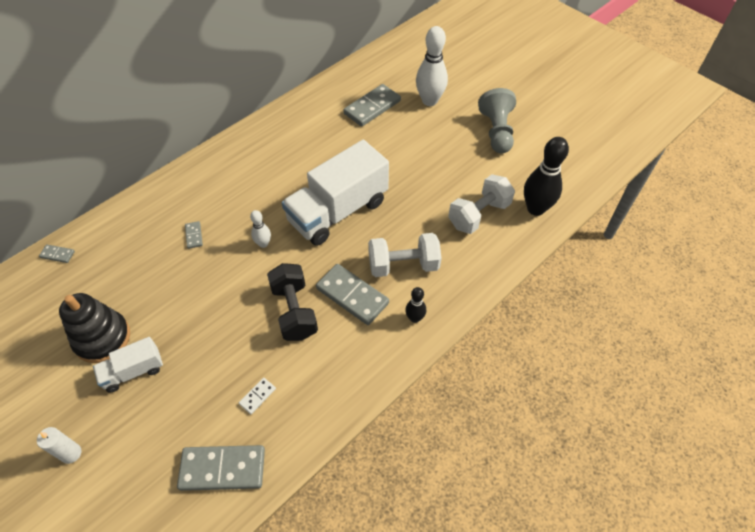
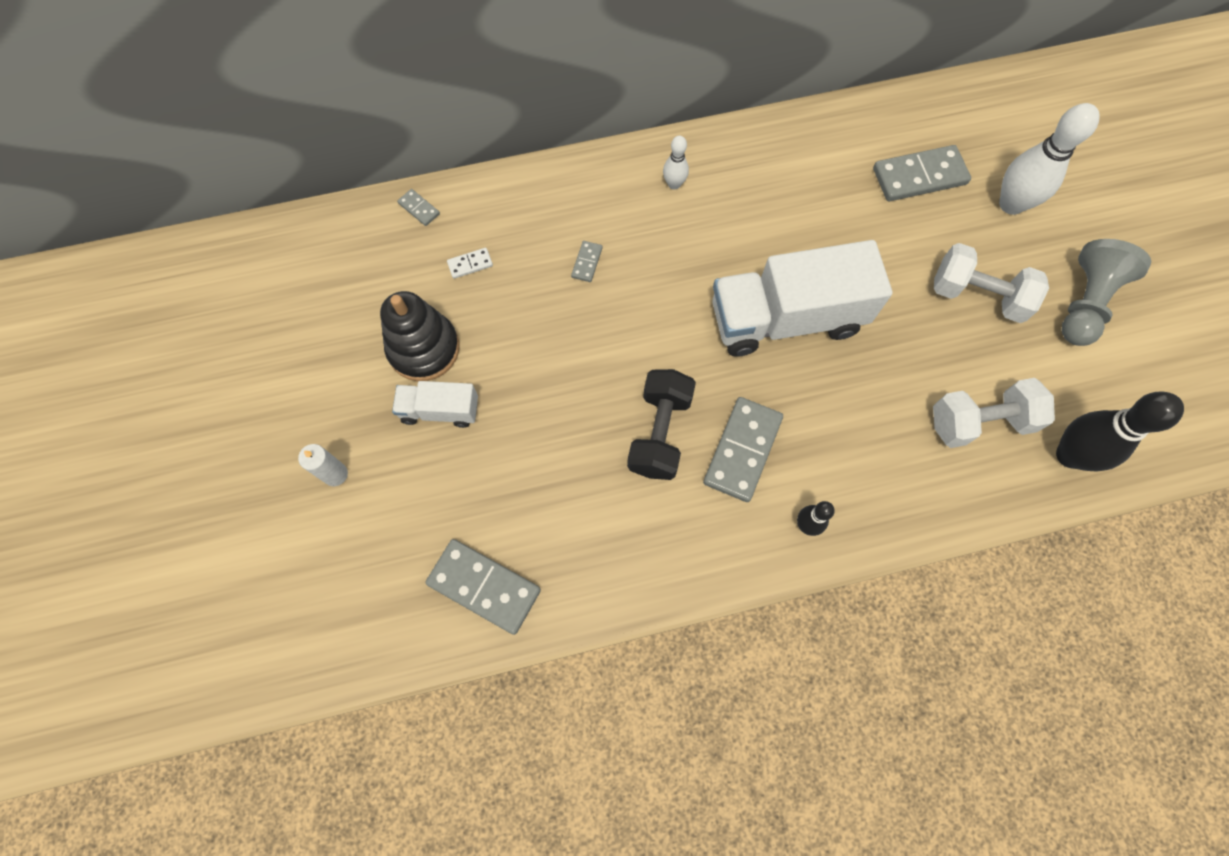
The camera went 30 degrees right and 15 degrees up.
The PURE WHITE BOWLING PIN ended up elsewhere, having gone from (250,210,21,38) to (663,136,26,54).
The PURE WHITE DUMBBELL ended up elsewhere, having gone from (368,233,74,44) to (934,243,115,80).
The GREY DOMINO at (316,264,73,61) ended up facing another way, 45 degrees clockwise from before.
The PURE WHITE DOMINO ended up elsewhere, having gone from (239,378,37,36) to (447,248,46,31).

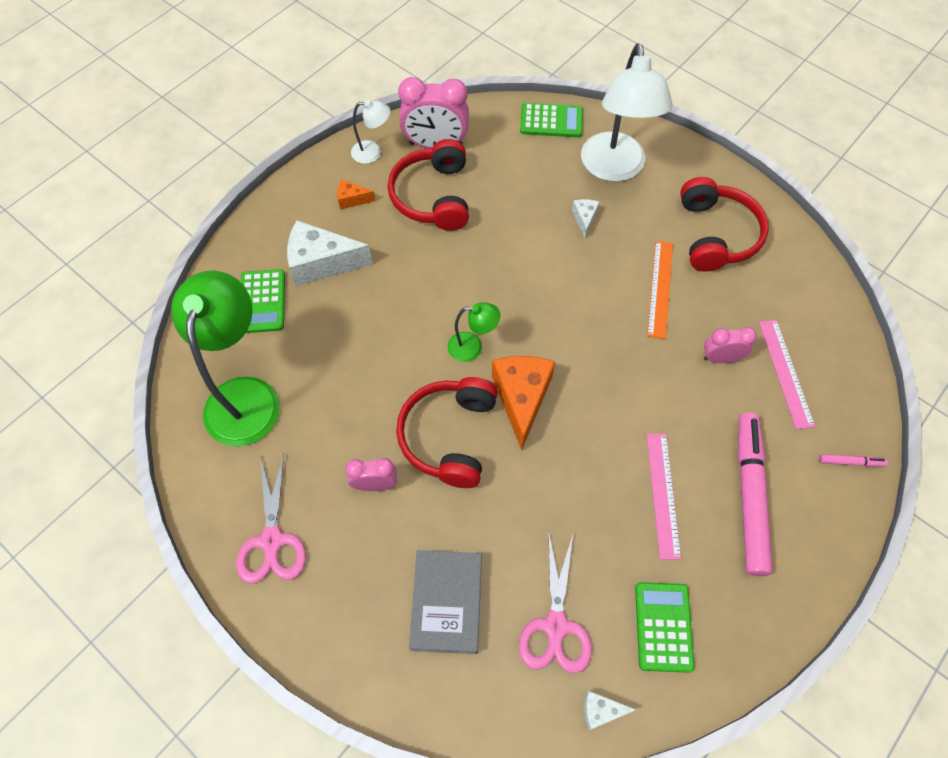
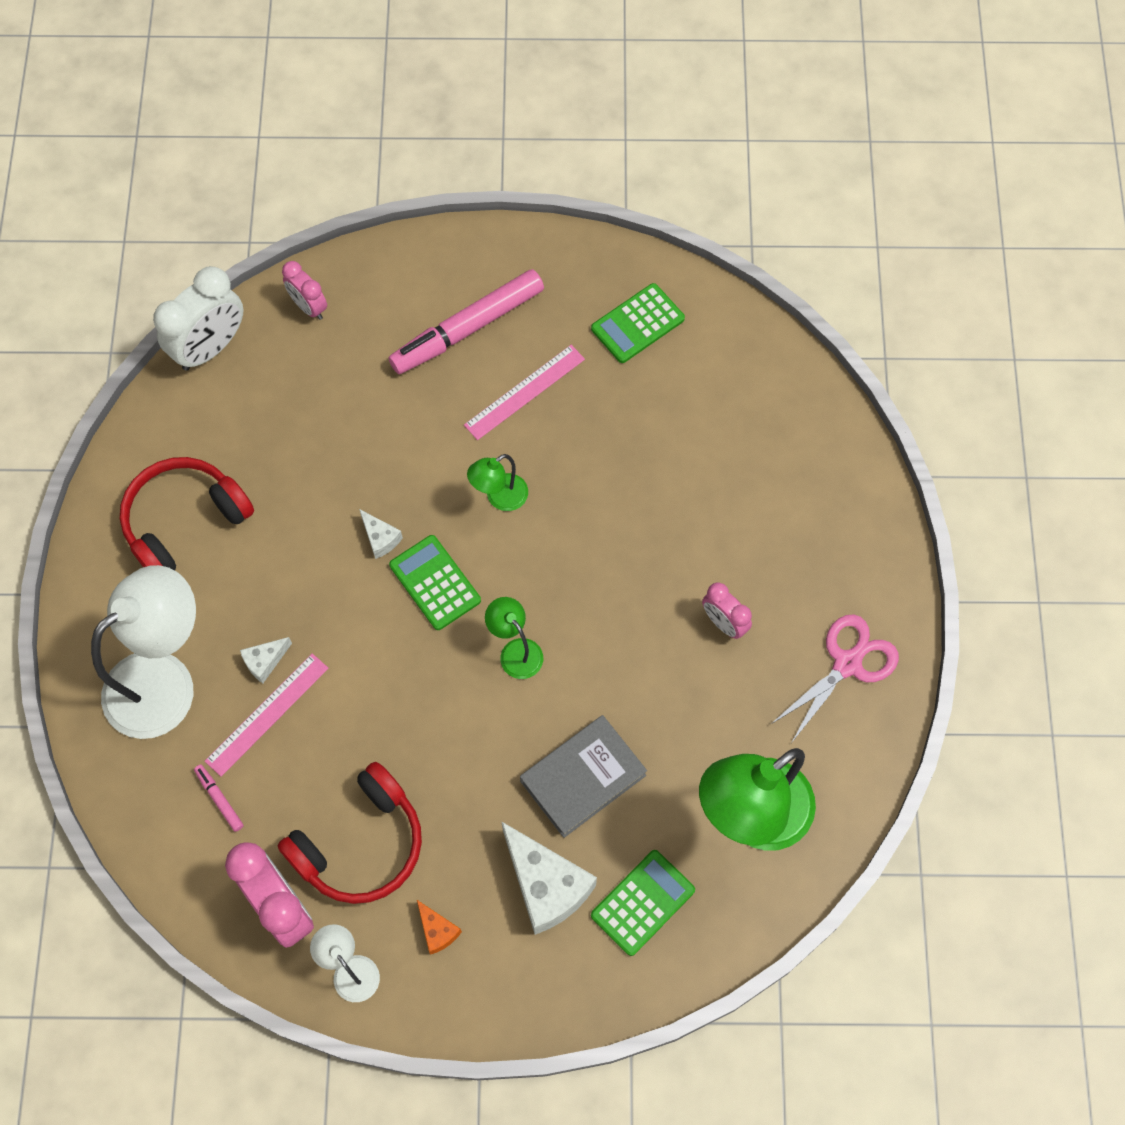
The camera went 130 degrees left and 5 degrees up.
The GREEN POCKET CALCULATOR ended up elsewhere, having gone from (520,103,63,34) to (389,535,92,95).
The second view lost the BRIGHT ORANGE MEASURING STICK at (647,241,26,98).
The PINK MEASURING STICK ended up elsewhere, having gone from (759,320,56,109) to (205,653,124,123).
The PINK BEDSIDE CLOCK ended up elsewhere, having gone from (704,327,53,36) to (282,261,45,59).
The second view lost the BRIGHT ORANGE CHEESE WEDGE at (492,356,63,94).
The second view lost the SCARLET OVER-EAR HEADPHONES at (396,377,102,111).
The PINK FELT PEN ended up elsewhere, having gone from (819,454,69,13) to (194,764,50,68).
The second view lost the PINK SCISSORS at (519,534,73,139).
The GREY BOOK ended up elsewhere, having gone from (409,550,73,104) to (520,715,127,123).
The PURE WHITE CHEESE WEDGE ended up elsewhere, having gone from (584,691,52,39) to (359,509,44,50).
The second view gained the PURE WHITE BEDSIDE CLOCK at (153,266,91,105).
The second view gained the GREEN LAMP at (467,454,61,57).

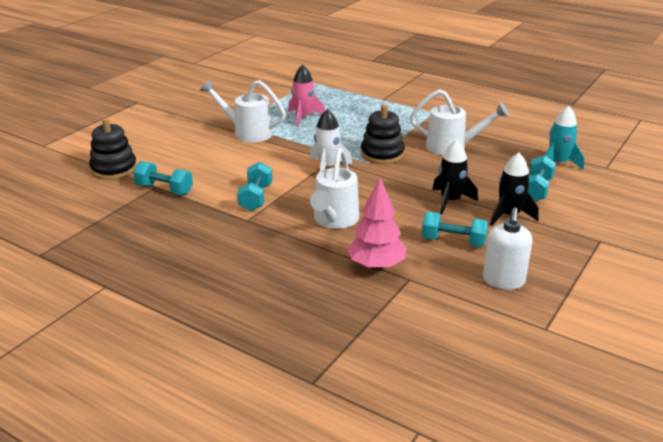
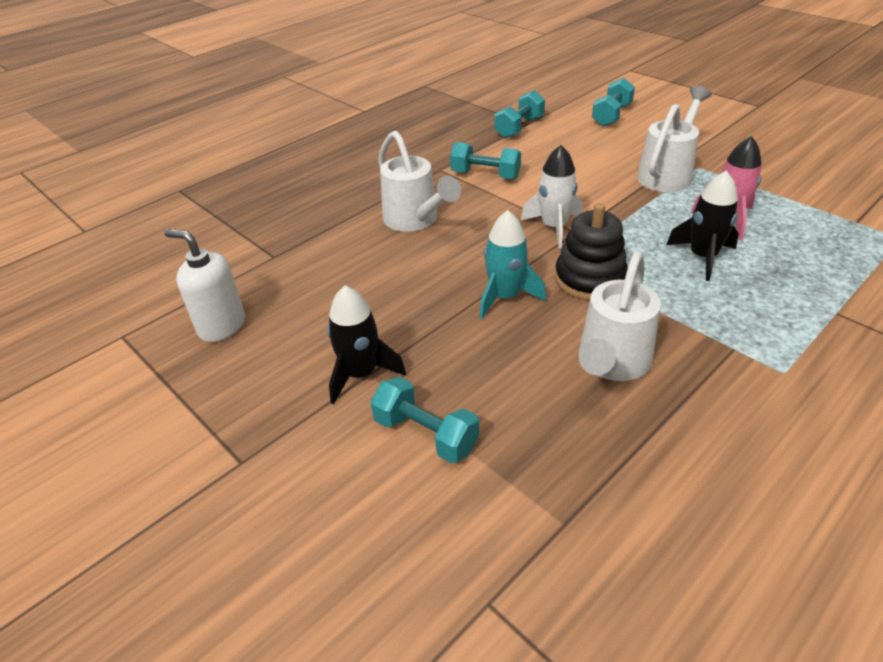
The camera went 105 degrees right and 10 degrees up.
The TEAL TOY ROCKET ended up elsewhere, having gone from (545,106,40,64) to (479,210,67,109).
The second view lost the EBONY STACKING RINGS at (89,118,48,62).
The EBONY TOY ROCKET ended up elsewhere, having gone from (432,139,46,75) to (666,171,73,110).
The PURE WHITE WATERING POT at (310,148,49,81) ended up facing another way, 150 degrees counterclockwise from before.
The second view lost the PINK FIR TREE at (347,178,60,92).
The TEAL DUMBBELL ended up elsewhere, having gone from (422,212,66,35) to (592,78,43,48).

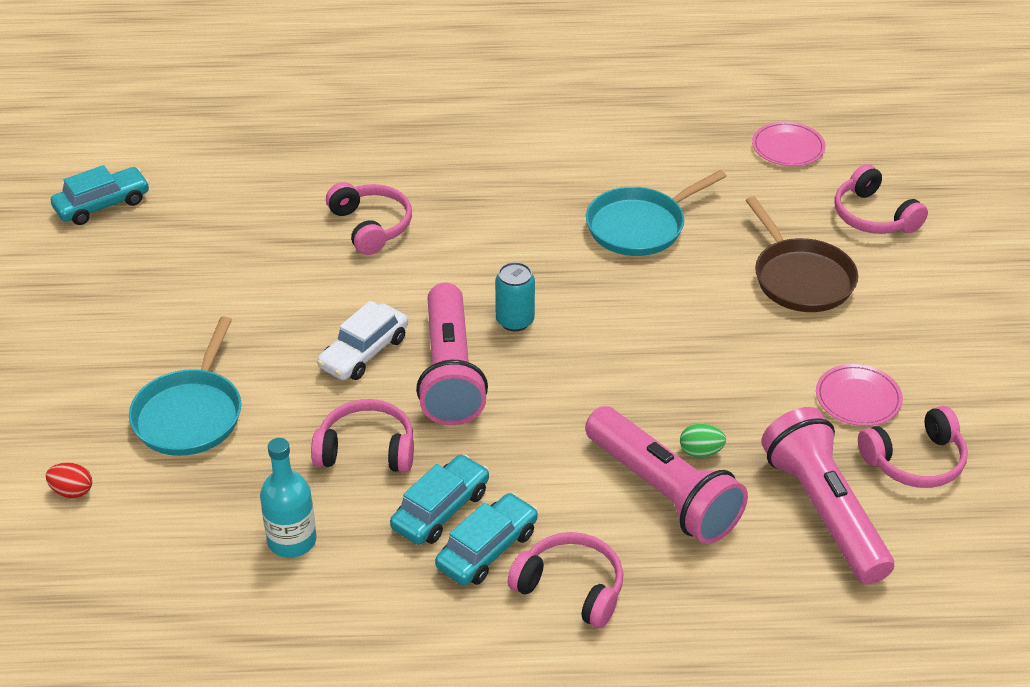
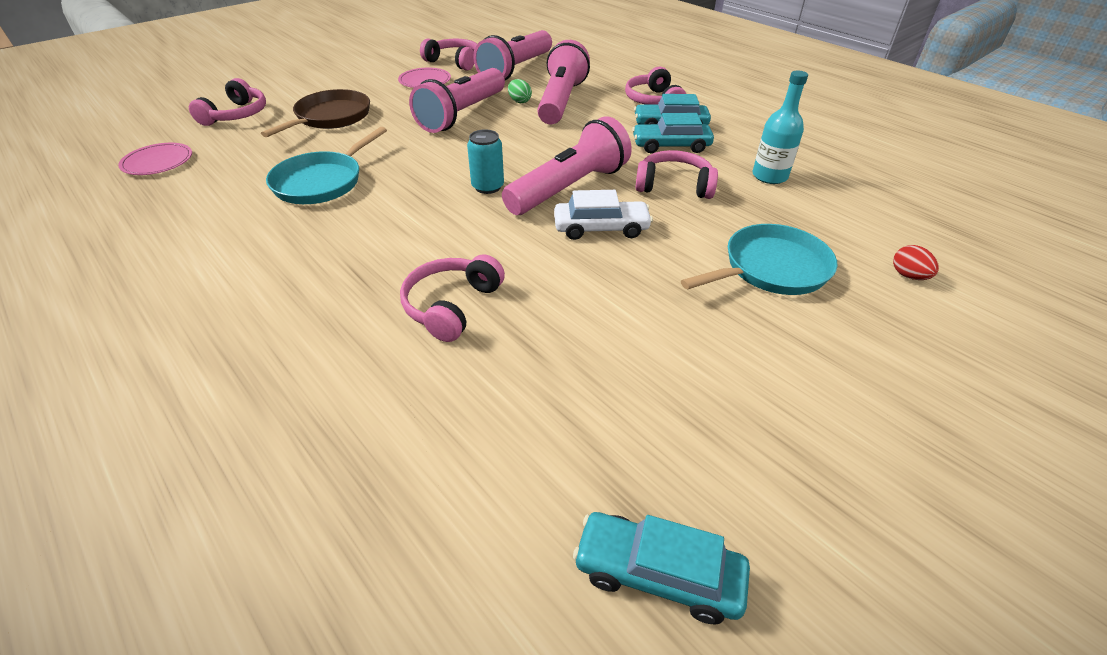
The camera went 130 degrees left and 0 degrees up.
The TEAL FRYING PAN at (586,170,141,86) ended up facing another way, 105 degrees clockwise from before.
The PINK OVER-EAR HEADPHONES at (311,399,103,74) ended up facing another way, 135 degrees clockwise from before.
The second view gained the PINK FLASHLIGHT at (409,68,96,65).

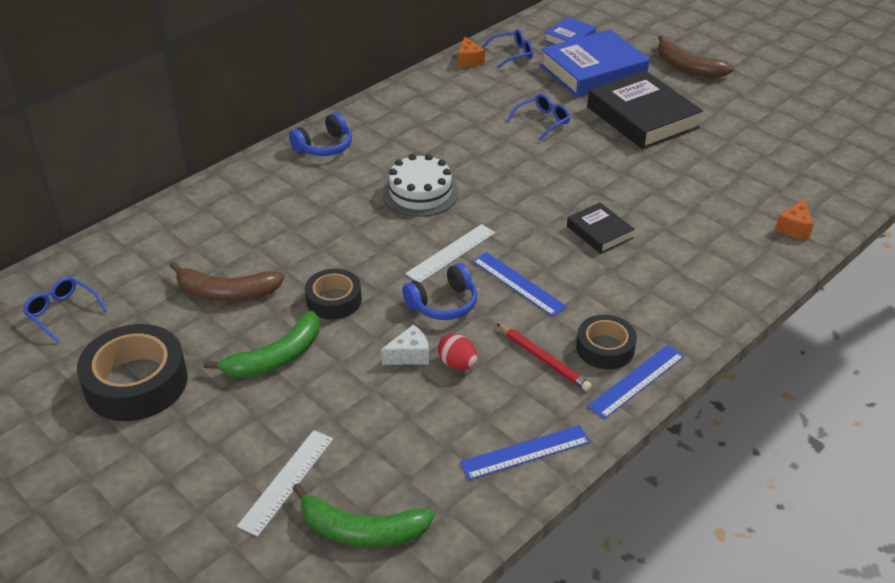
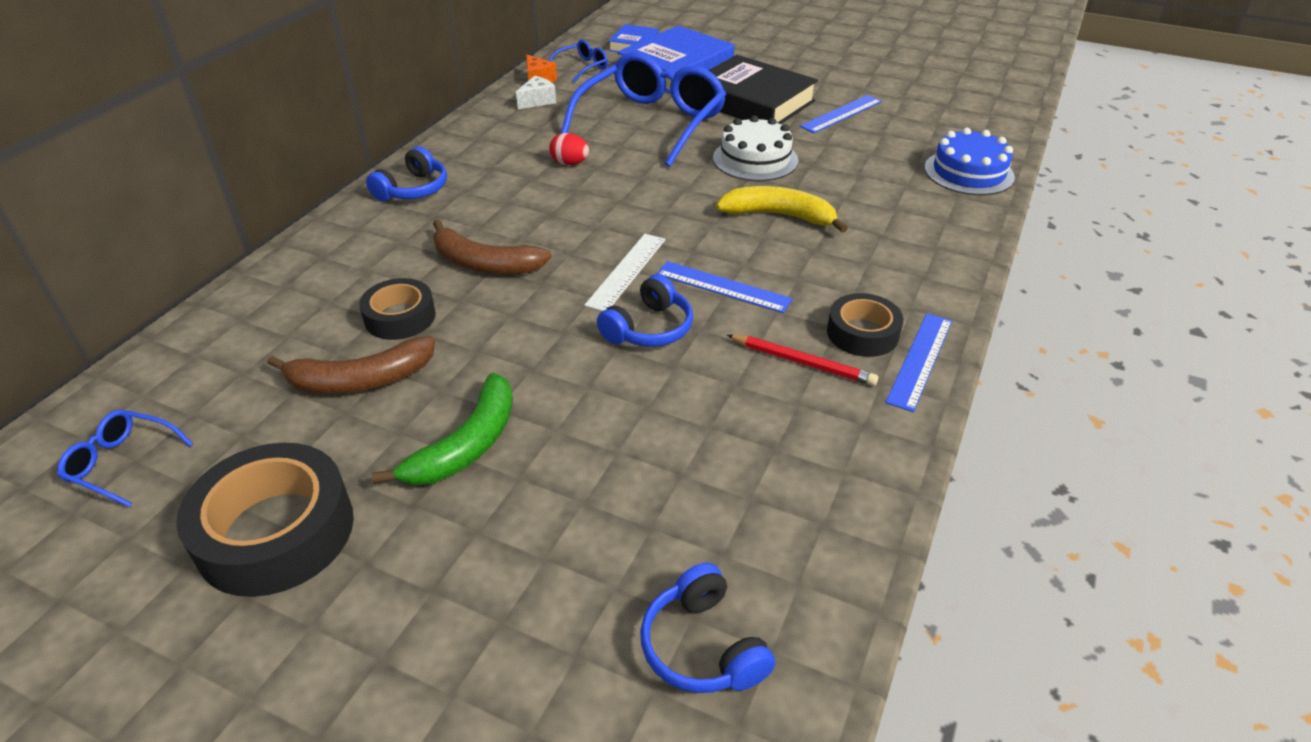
The camera went 20 degrees left and 0 degrees up.
The RUSSET BANANA FRUIT ended up elsewhere, having gone from (658,35,76,43) to (433,219,119,55).
The size of the ROYAL BLUE GLASSES at (507,94,63,47) changed by a factor of 2.29.
The PURE WHITE GATEAU ended up elsewhere, having gone from (382,154,77,63) to (713,115,85,66).
Where the BRIGHT ORANGE CHEESE WEDGE stood at (775,199,38,40), the ROYAL BLUE GATEAU came to stand at (924,128,91,67).
Where the EBONY BOOK stood at (567,202,68,52), the YELLOW BANANA FRUIT came to stand at (716,186,132,47).
The EBONY ROLL OF TAPE ended up elsewhere, having gone from (305,269,57,51) to (359,278,77,62).
The PURE WHITE CHEESE WEDGE ended up elsewhere, having gone from (381,325,48,40) to (516,76,40,33).
The SCARLET EGG ended up elsewhere, having gone from (438,334,40,36) to (549,133,40,32).
The ROYAL BLUE MEASURING STICK ended up elsewhere, having gone from (460,425,130,55) to (800,95,82,38).
The second view lost the PURE WHITE MEASURING STICK at (237,430,96,107).
Where the GREEN BANANA FRUIT stood at (292,483,142,64), the ROYAL BLUE OVER-EAR HEADPHONES came to stand at (640,563,135,130).

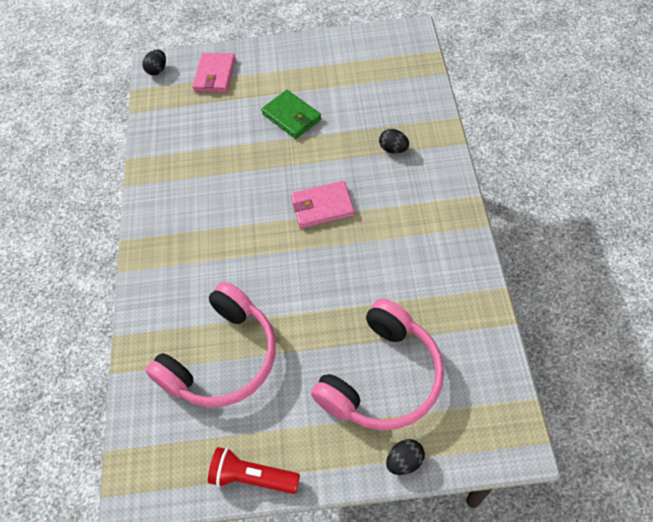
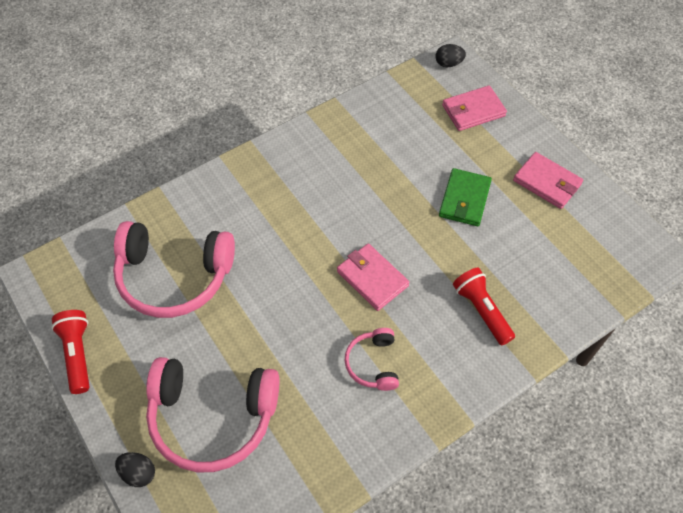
The camera went 55 degrees right and 0 degrees up.
Where the EBONY EGG stood at (379,129,30,25), the SCARLET FLASHLIGHT came to stand at (453,268,62,77).
The second view gained the PINK BILLFOLD at (513,152,70,57).
The second view gained the PINK OVER-EAR HEADPHONES at (345,328,54,63).

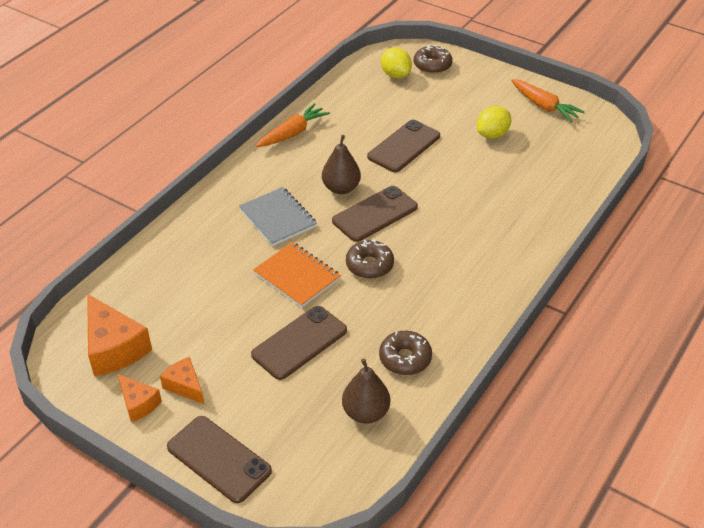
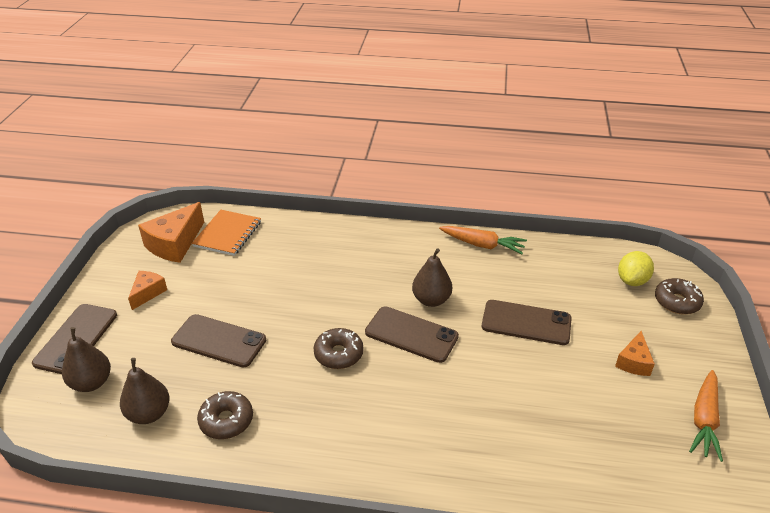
The camera went 65 degrees right and 5 degrees down.
The second view lost the YELLOW LEMON at (477,106,34,33).
The second view lost the GREY EXERCISE BOOK at (239,187,78,59).
The BRIGHT ORANGE EXERCISE BOOK ended up elsewhere, having gone from (253,242,88,66) to (192,210,69,46).
The BRIGHT ORANGE CHEESE WEDGE ended up elsewhere, having gone from (117,374,45,48) to (615,331,40,45).
The second view gained the RUSSET TOY PEAR at (62,327,49,65).

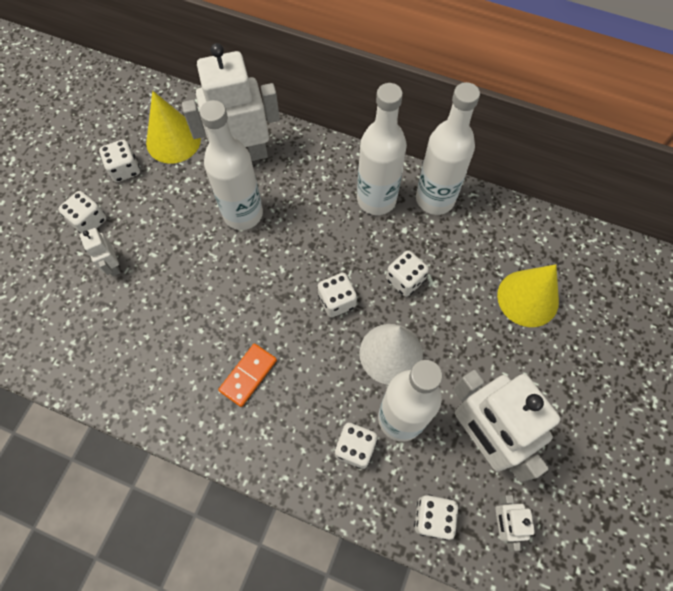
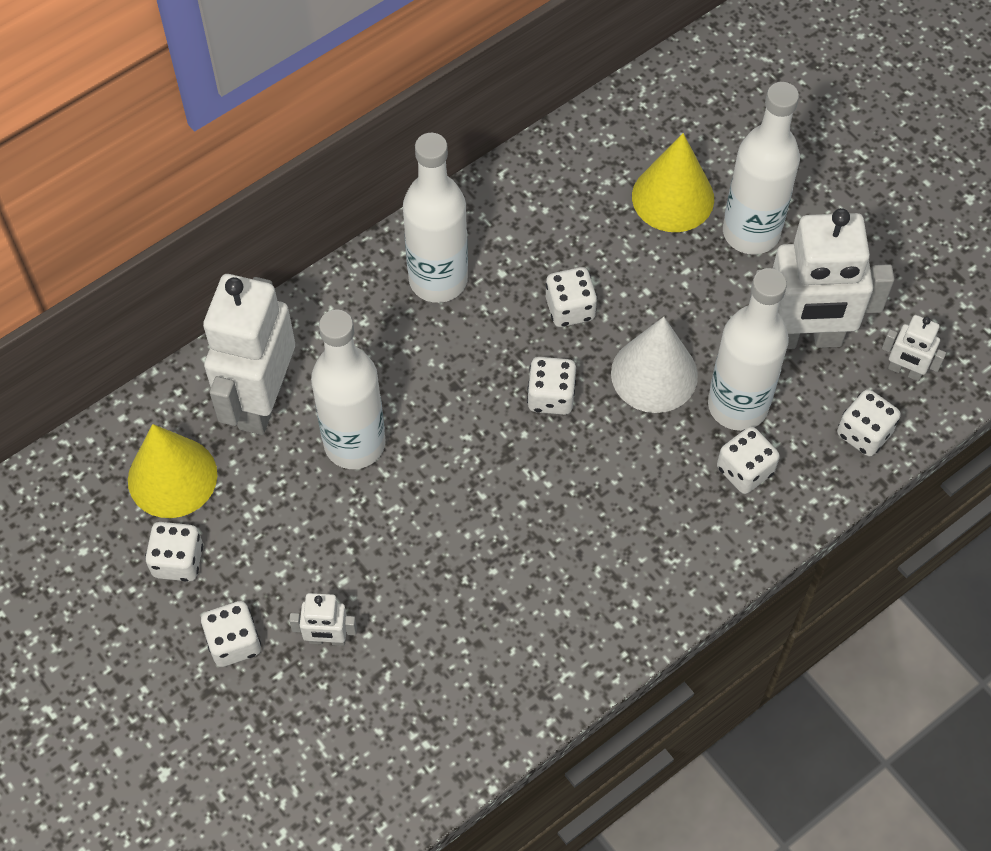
The camera went 60 degrees left and 5 degrees down.
The PURE WHITE BOTTLE ended up elsewhere, having gone from (416,82,64,133) to (723,82,77,173).
The second view lost the BRIGHT ORANGE DOMINO at (218,344,59,63).

